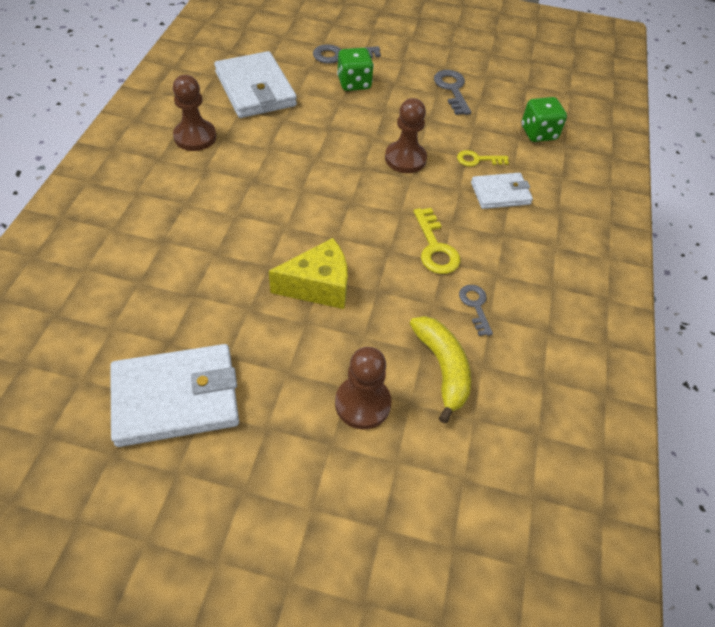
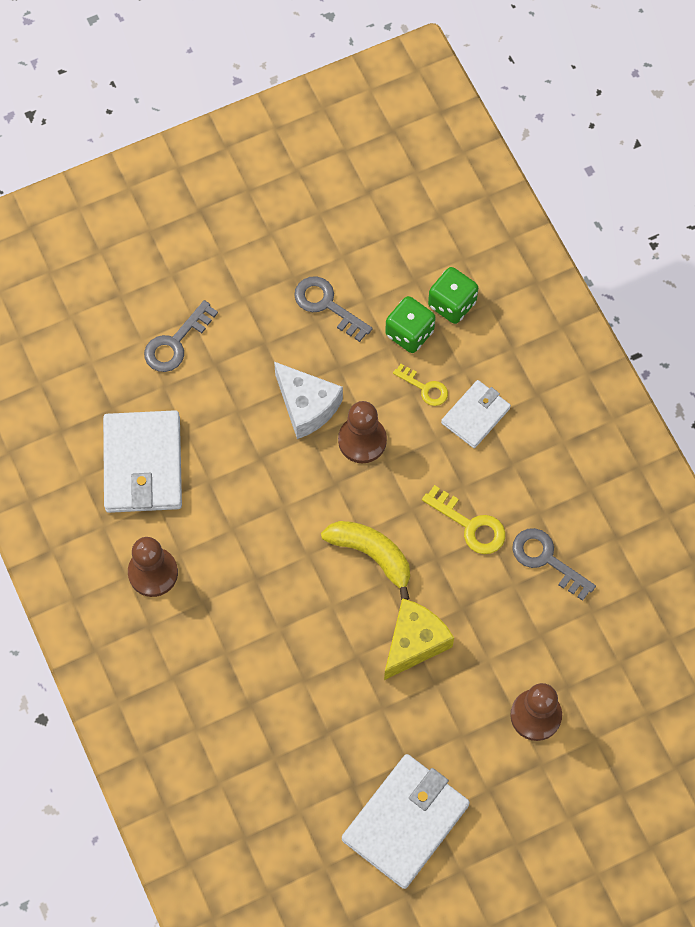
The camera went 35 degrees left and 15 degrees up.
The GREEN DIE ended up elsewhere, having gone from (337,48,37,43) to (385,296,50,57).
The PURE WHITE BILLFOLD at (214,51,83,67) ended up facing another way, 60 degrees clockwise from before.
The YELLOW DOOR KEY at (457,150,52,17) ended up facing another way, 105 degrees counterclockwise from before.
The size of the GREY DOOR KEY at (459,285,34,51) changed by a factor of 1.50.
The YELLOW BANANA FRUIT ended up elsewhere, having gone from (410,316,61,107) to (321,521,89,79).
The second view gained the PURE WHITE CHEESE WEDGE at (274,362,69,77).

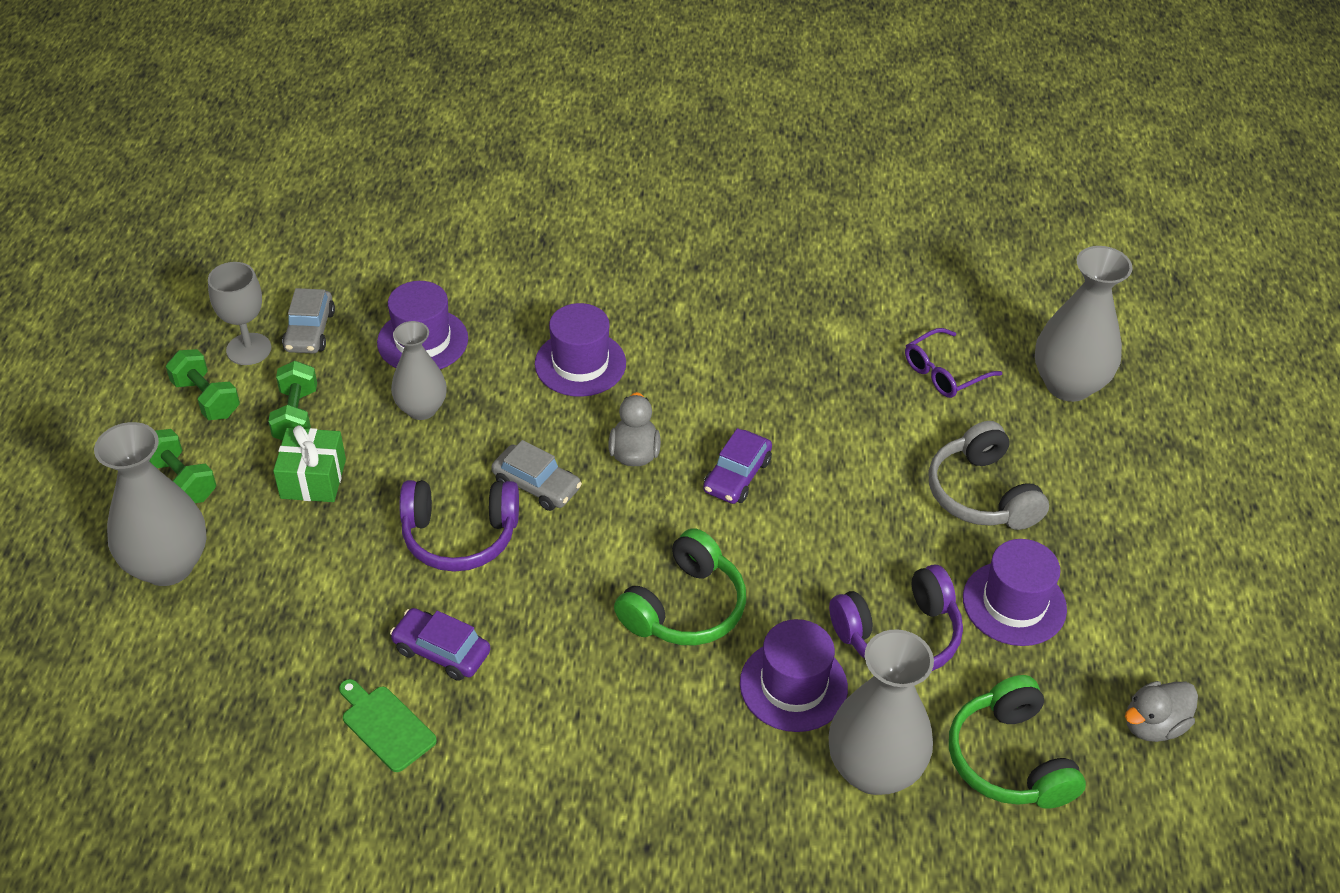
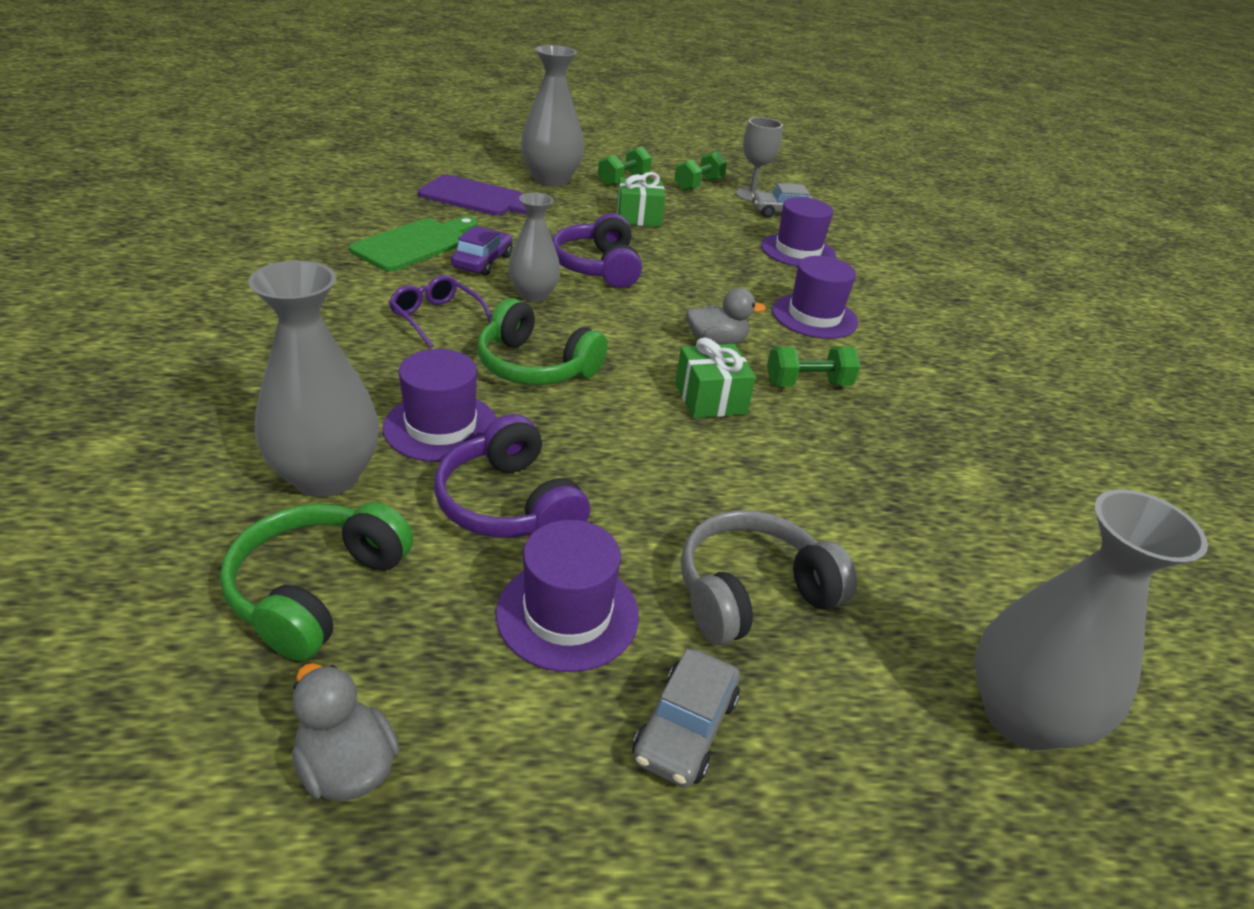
The camera went 80 degrees right and 10 degrees down.
The GREY VASE ended up elsewhere, having gone from (391,321,56,99) to (508,192,52,110).
The ROYAL PURPLE GLASSES ended up elsewhere, having gone from (905,328,97,70) to (389,275,103,73).
The GREEN DUMBBELL ended up elsewhere, having gone from (268,361,49,79) to (767,346,93,41).
Where the ROYAL PURPLE TOY CAR stood at (703,428,69,76), the GREEN WRAPPED GIFT came to stand at (675,338,81,80).
The GREY TOY CAR ended up elsewhere, having gone from (492,440,90,71) to (633,649,107,139).
The GREEN OVER-EAR HEADPHONES at (949,675,137,134) ended up facing another way, 45 degrees counterclockwise from before.
The size of the GREEN CHOPPING BOARD at (339,679,98,93) changed by a factor of 1.57.
The second view gained the ROYAL PURPLE CHOPPING BOARD at (418,175,110,40).

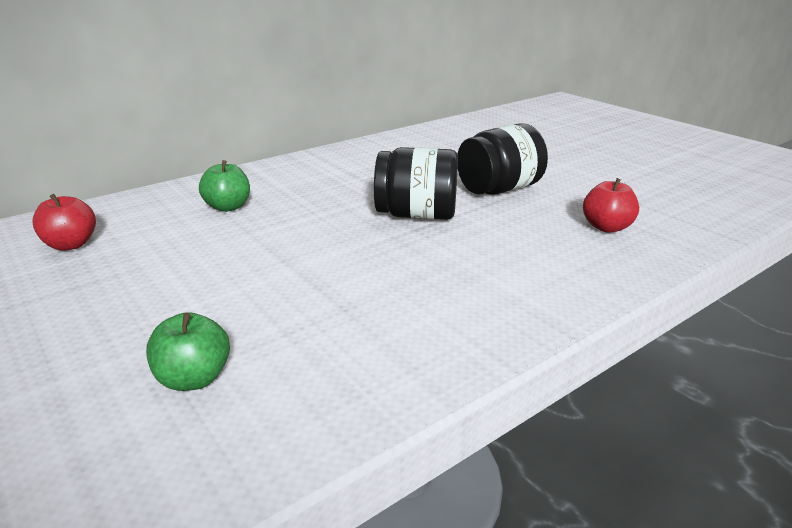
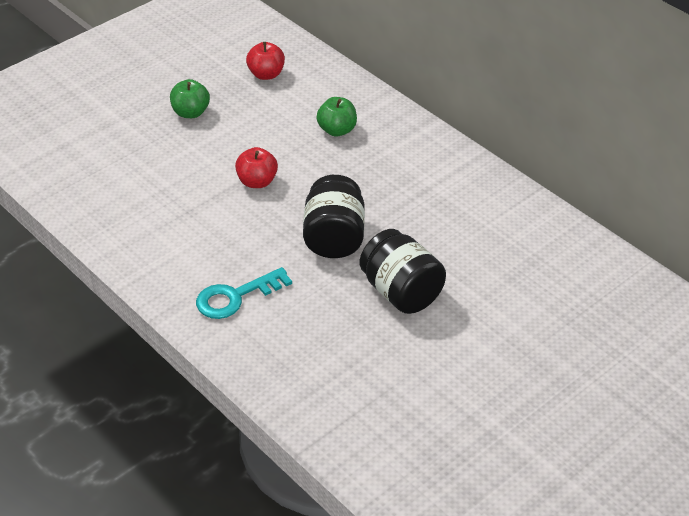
The camera went 85 degrees right and 15 degrees up.
The SCARLET TOY APPLE ended up elsewhere, having gone from (583,178,56,54) to (235,147,43,41).
The GREEN TOY APPLE ended up elsewhere, having gone from (146,312,84,79) to (170,79,40,39).
The second view gained the TEAL DOOR KEY at (196,267,96,52).

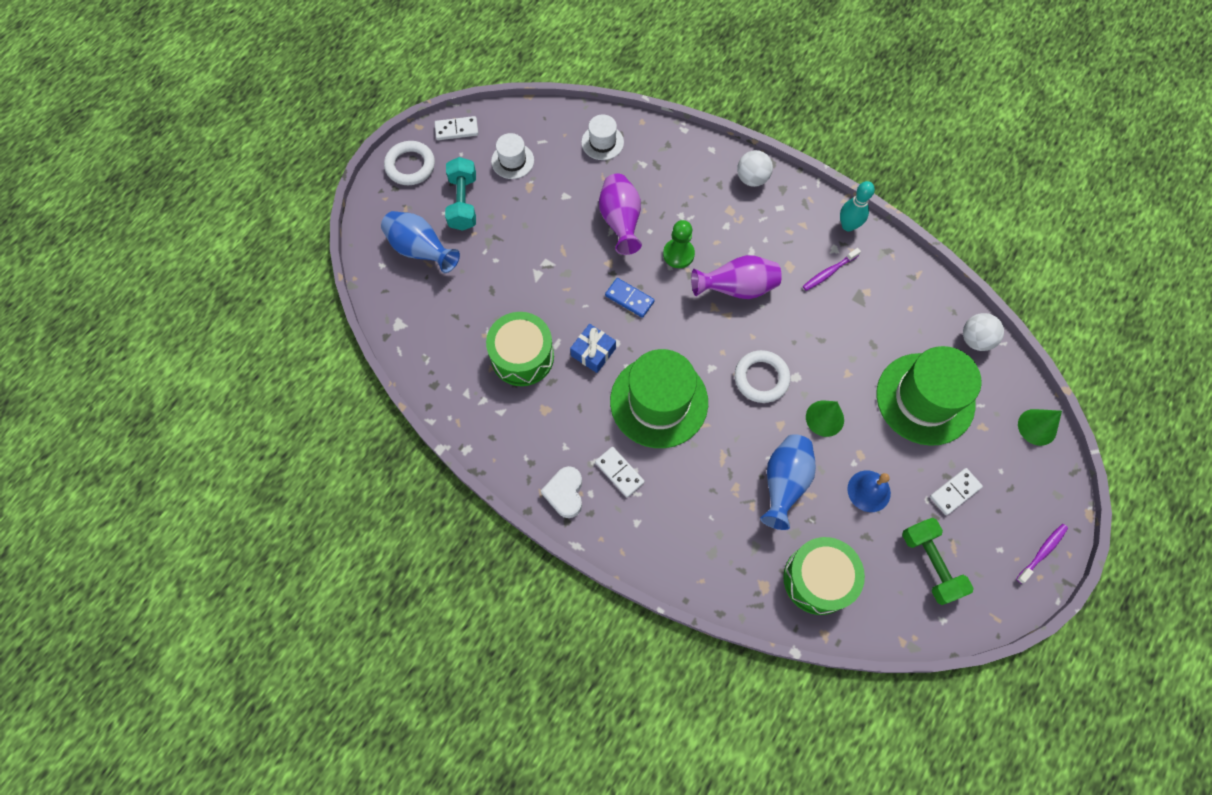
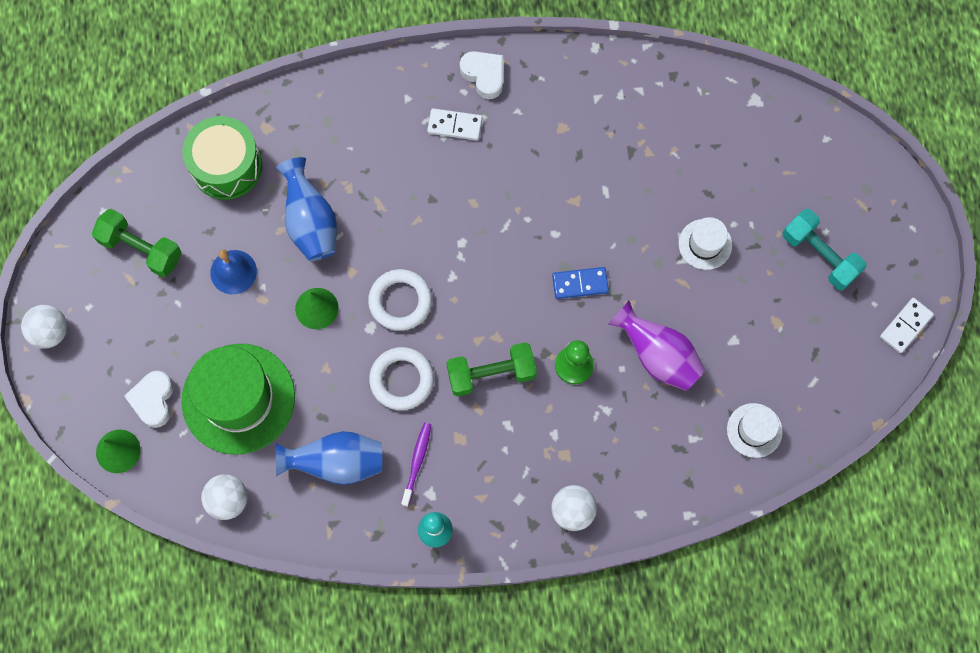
The camera went 140 degrees right and 5 degrees up.
The PURE WHITE TOP HAT ended up elsewhere, having gone from (491,133,43,46) to (679,217,53,53).
The PURE WHITE TORUS ended up elsewhere, having gone from (384,141,51,44) to (369,347,65,63).
The ROYAL BLUE VASE ended up elsewhere, having gone from (381,211,79,62) to (276,431,106,54).
Where the ROYAL PURPLE VASE stood at (691,255,91,44), the GREEN DUMBBELL came to stand at (447,342,90,55).
The second view lost the GREEN DRUM at (486,312,68,74).
The second view lost the ROYAL BLUE WRAPPED GIFT at (570,324,46,49).
The second view lost the GREEN TOP HAT at (610,349,98,99).
The second view lost the PURE WHITE DOMINO at (930,468,53,47).
Where the ROYAL PURPLE TOOTH BRUSH stood at (1016,524,52,60), the PURE WHITE BALL came to stand at (21,305,46,43).
The second view gained the PURE WHITE HEART SHAPE at (124,371,50,57).

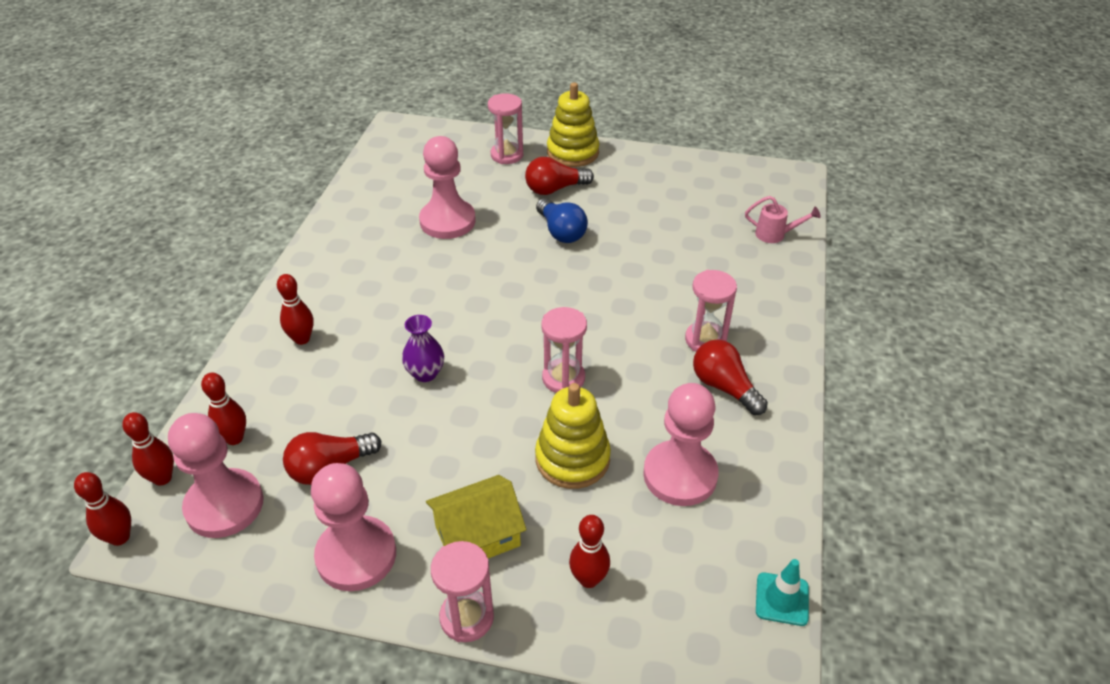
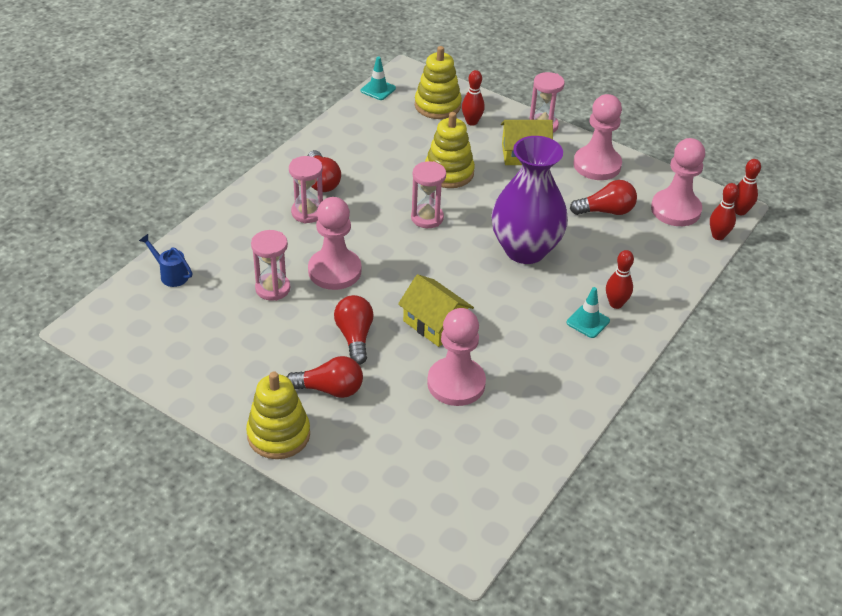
The camera went 160 degrees left and 0 degrees up.
The PINK HOURGLASS ended up elsewhere, having gone from (488,93,35,71) to (251,230,39,71).
What was the PINK WATERING POT at (745,196,76,47) turned into the ROYAL BLUE WATERING POT at (139,234,54,53).
What was the ROYAL BLUE BULB at (536,198,52,45) turned into the SCARLET BULB at (334,295,40,70).
The size of the ROYAL PURPLE VASE at (402,315,42,67) changed by a factor of 2.30.
The second view lost the SCARLET BOWLING PIN at (201,372,45,73).
The PINK PAWN ended up elsewhere, having gone from (643,383,75,123) to (308,197,53,93).
The second view gained the YELLOW STACKING RINGS at (415,46,47,73).
The second view gained the YELLOW COTTAGE at (398,274,76,73).
The second view gained the TEAL ROAD CONE at (566,287,44,51).

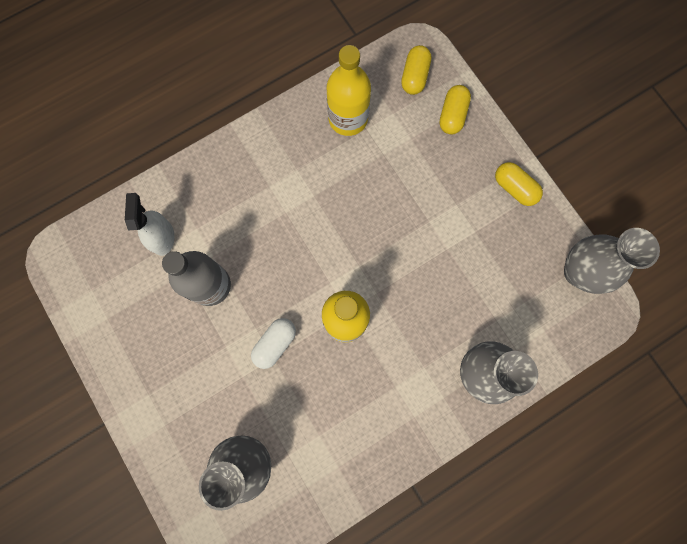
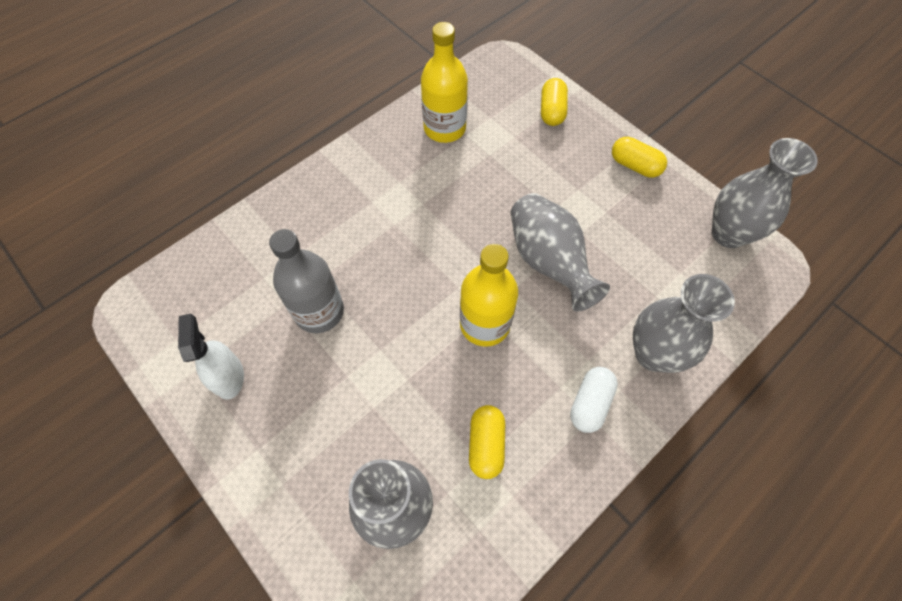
The camera went 10 degrees left and 15 degrees down.
The YELLOW PILL ended up elsewhere, having gone from (401,45,30,50) to (469,405,36,74).
The PURE WHITE SPRAY CLEANER ended up elsewhere, having gone from (125,193,50,63) to (178,314,66,86).
The PURE WHITE PILL ended up elsewhere, having gone from (251,318,45,51) to (570,367,48,66).
The second view gained the GREY VASE at (511,193,99,119).

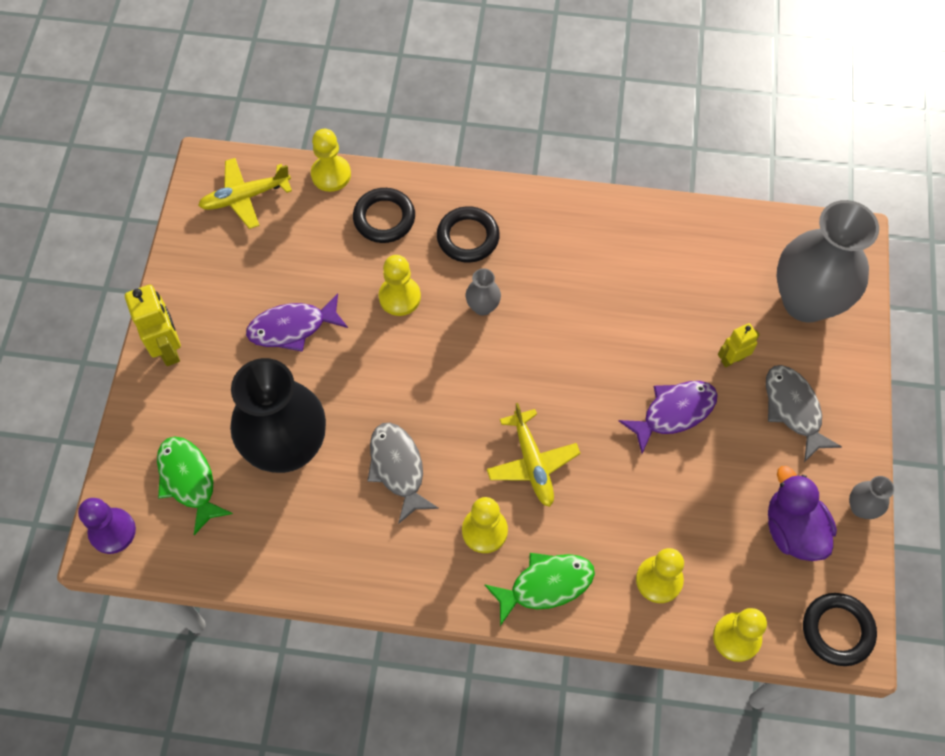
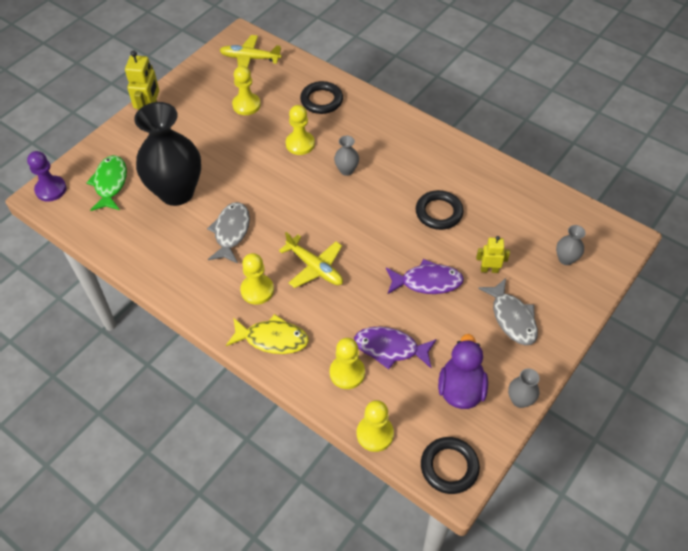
The camera went 30 degrees right and 10 degrees down.
The YELLOW PAWN ended up elsewhere, having gone from (311,129,40,63) to (232,66,29,49).
The size of the GREY VASE at (776,200,103,122) changed by a factor of 0.41.
The EBONY TORUS ended up elsewhere, having gone from (437,206,63,57) to (416,190,47,40).
The ROYAL PURPLE TOY FISH ended up elsewhere, having gone from (246,293,102,59) to (354,327,83,42).
The GREY TOY FISH at (766,365,76,97) ended up facing another way, 150 degrees clockwise from before.
The YELLOW AEROPLANE at (487,403,93,104) ended up facing another way, 60 degrees counterclockwise from before.
What was the GREEN TOY FISH at (484,553,111,73) turned into the YELLOW TOY FISH at (226,314,83,40).

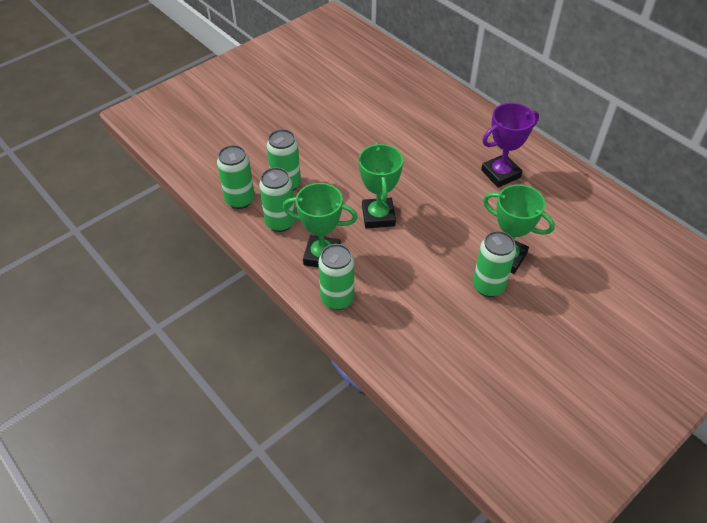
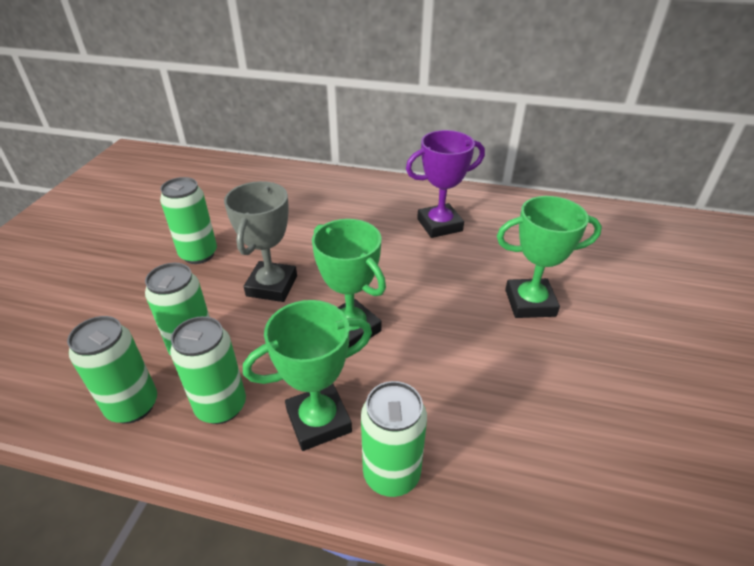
The camera went 35 degrees left and 10 degrees down.
The ROYAL PURPLE AWARD CUP at (481,103,58,85) ended up facing another way, 45 degrees clockwise from before.
The GREEN SODA CAN ended up elsewhere, having gone from (473,231,43,66) to (160,177,57,87).
The second view gained the GREY AWARD CUP at (224,181,73,121).

